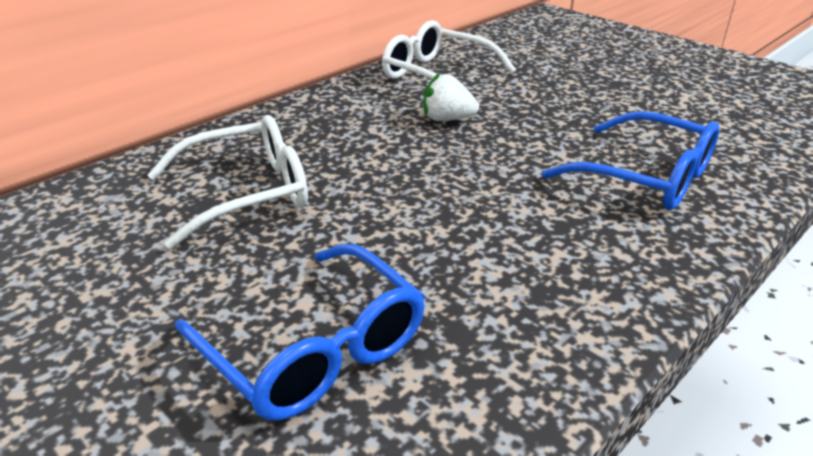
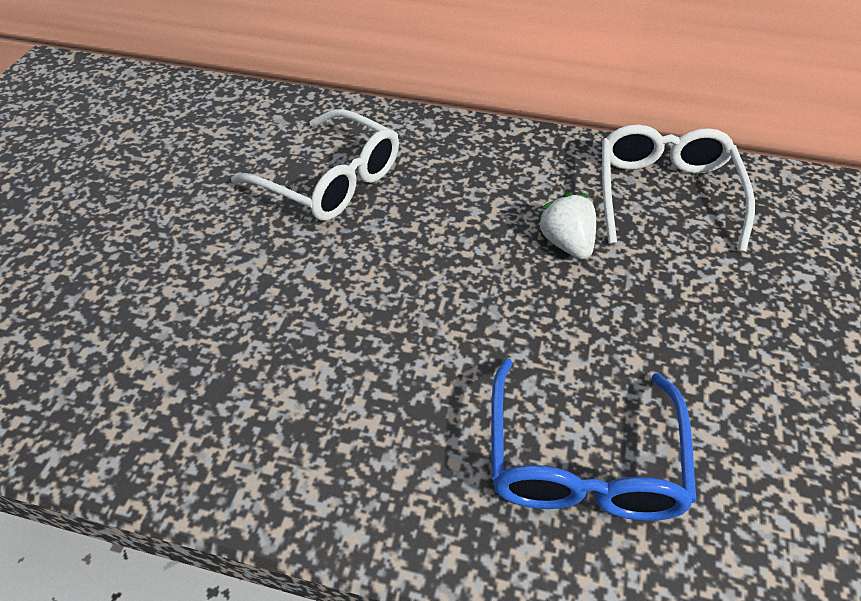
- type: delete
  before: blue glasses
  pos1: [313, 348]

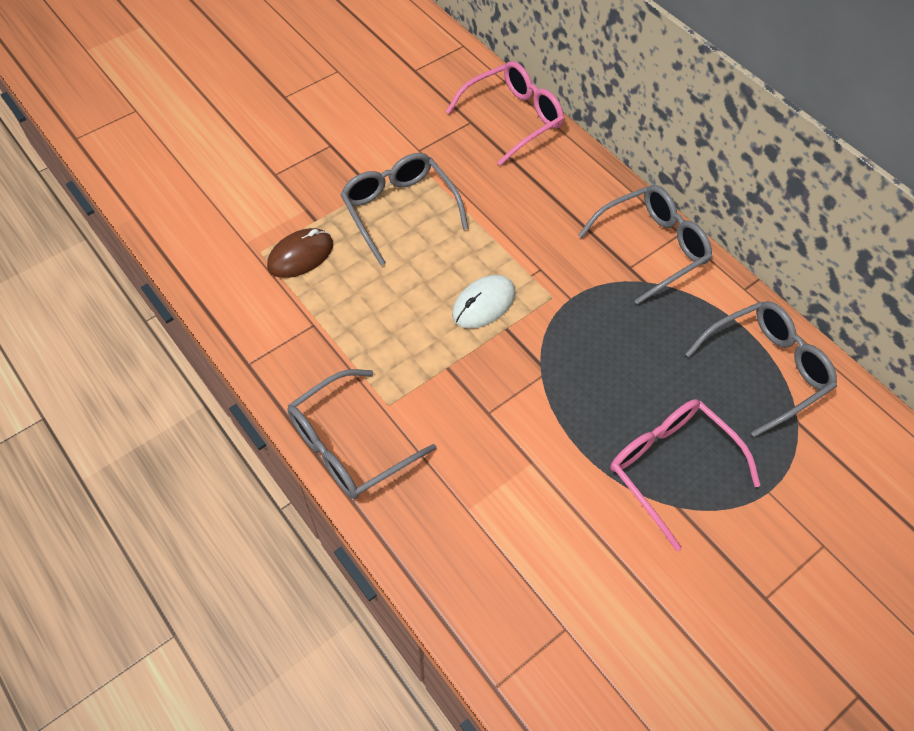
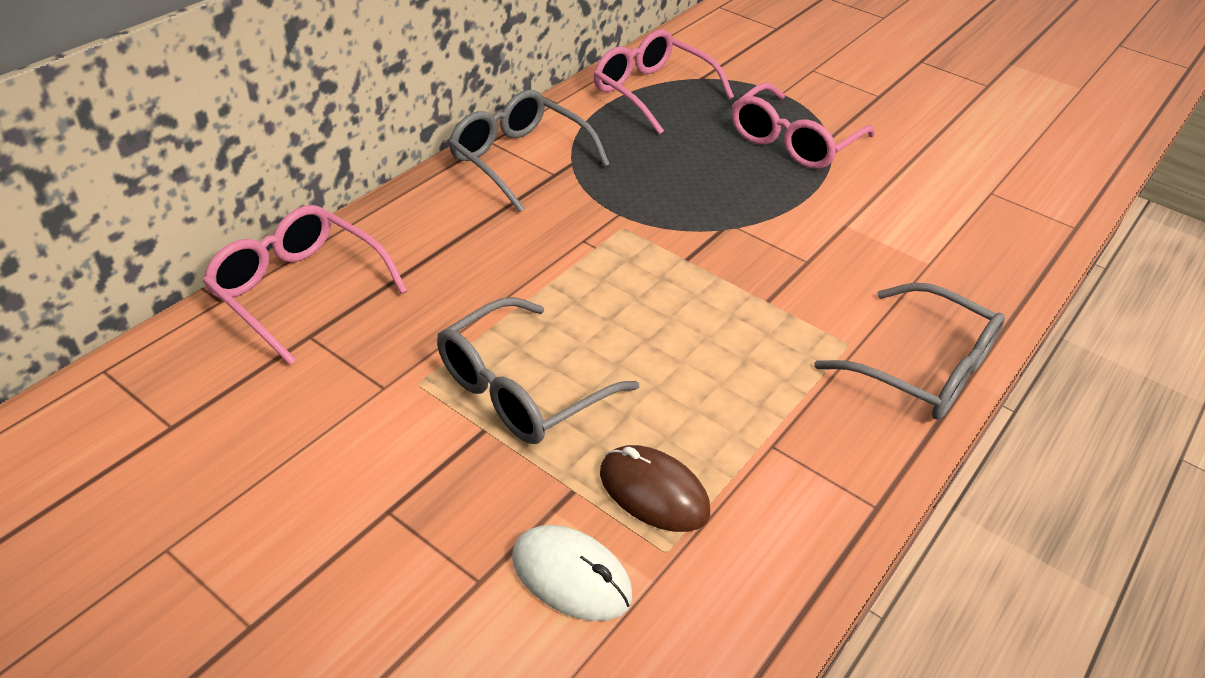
- type: move
  before: white mouse
  pos1: [483, 304]
  pos2: [571, 576]
- type: recolor
  before: grey glasses
  after: pink glasses
  pos1: [765, 369]
  pos2: [652, 92]

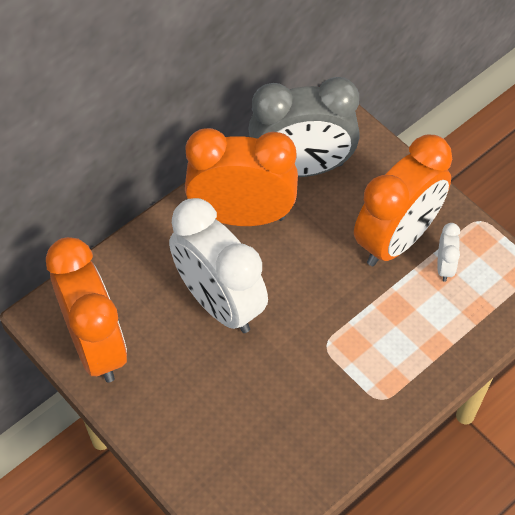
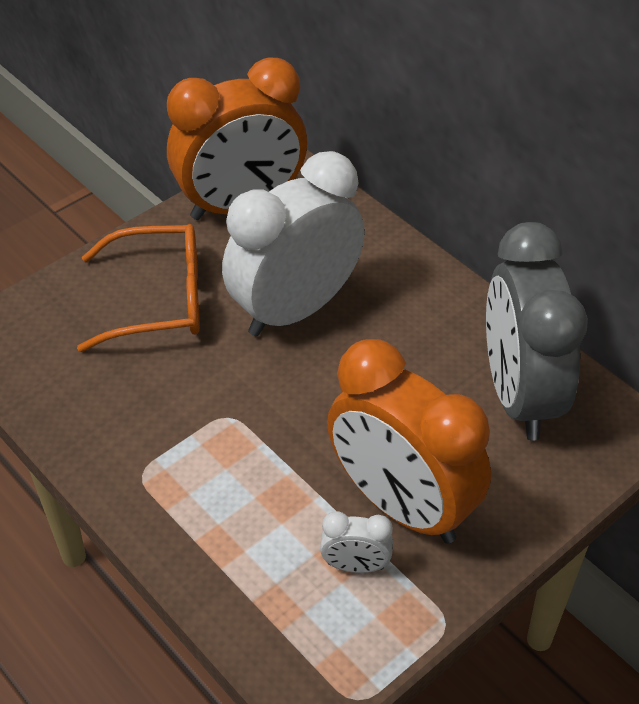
- type: insert
  after: orange glasses
  pos2: [159, 299]
- type: delete
  before: orange clock
  pos1: [242, 216]

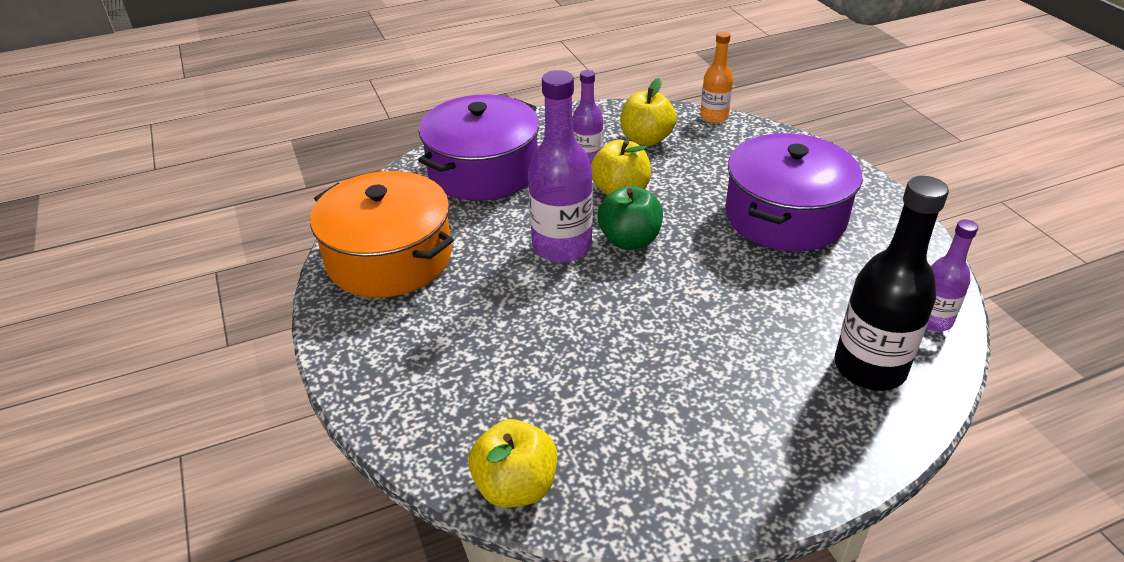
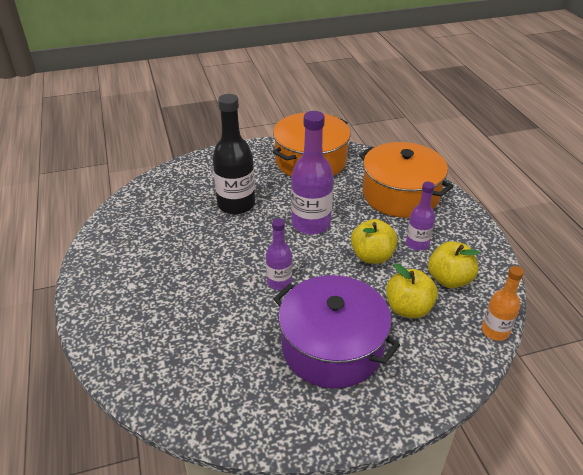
- type: move
  before: black bottle
  pos1: [869, 368]
  pos2: [236, 204]
- type: move
  before: purple bottle
  pos1: [932, 320]
  pos2: [279, 282]
- type: recolor
  before: purple pot
  after: orange pot
  pos1: [483, 170]
  pos2: [400, 195]
- type: move
  before: yellow apple
  pos1: [516, 486]
  pos2: [408, 308]
- type: delete
  before: green apple
  pos1: [629, 240]

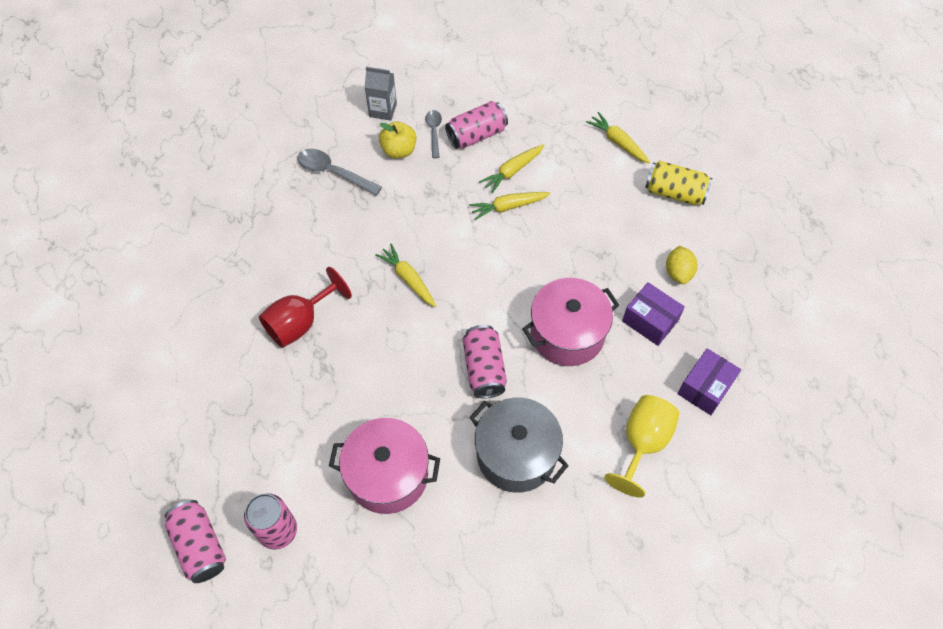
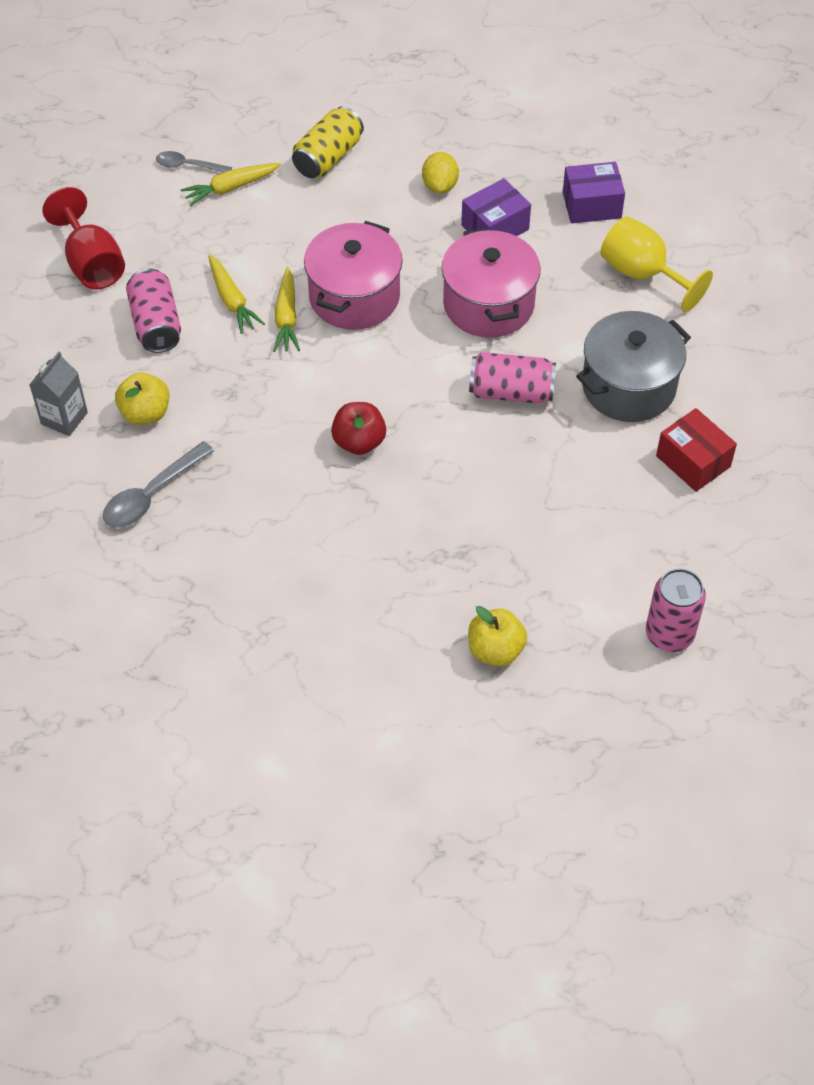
- type: move
  before: red goblet
  pos1: [300, 322]
  pos2: [92, 263]
- type: move
  before: grey spoon
  pos1: [434, 132]
  pos2: [188, 166]
- type: move
  before: pink pot
  pos1: [388, 475]
  pos2: [354, 296]
- type: replace
  before: yellow carrot
  after: red apple
  pos1: [408, 279]
  pos2: [359, 442]
- type: rotate
  before: yellow lemon
  pos1: [678, 272]
  pos2: [440, 186]
  turn: 75
- type: insert
  after: yellow apple
  pos2: [495, 650]
- type: rotate
  before: purple box
  pos1: [705, 388]
  pos2: [591, 205]
  turn: -60
- type: insert
  after: red box
  pos2: [693, 461]
- type: delete
  before: pink can
  pos1: [200, 546]

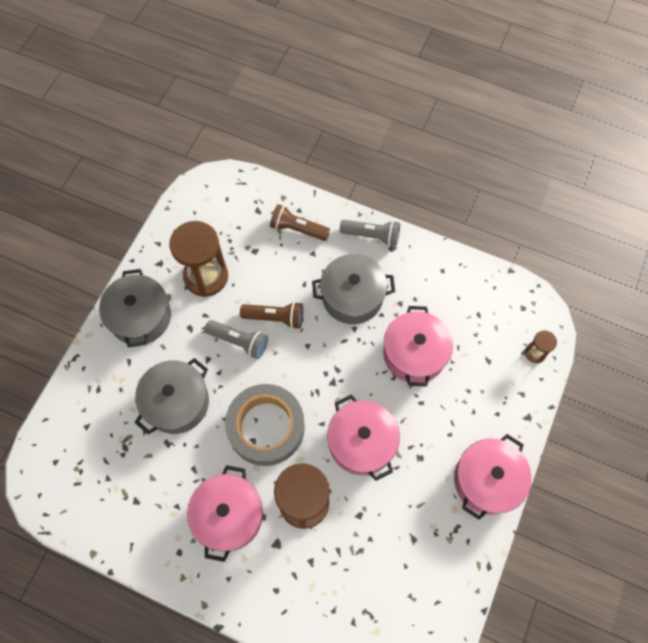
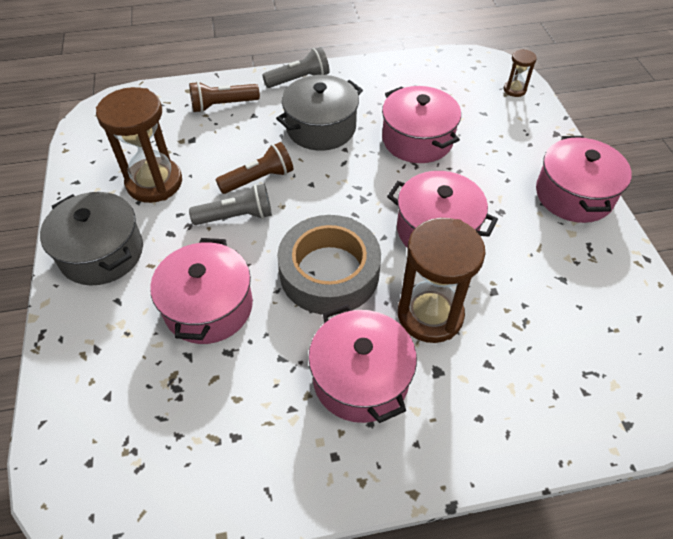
- type: recolor
  before: grey pot
  after: pink pot
  pos1: [177, 402]
  pos2: [208, 307]

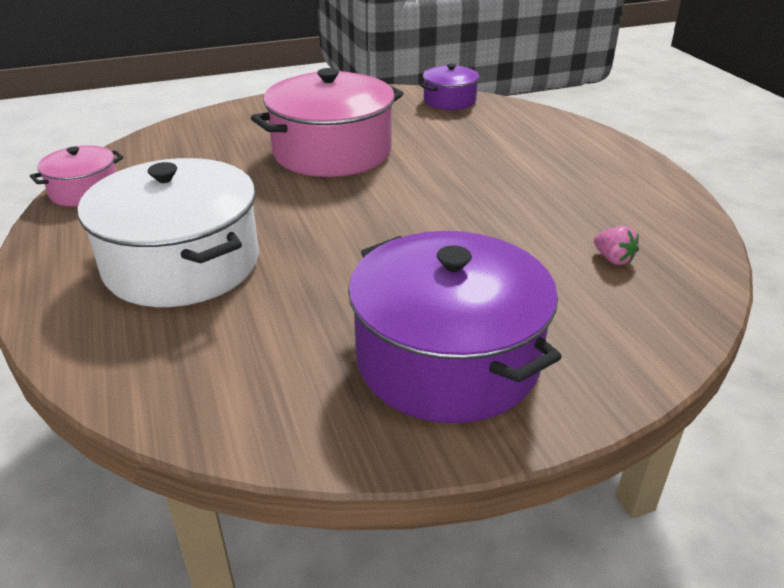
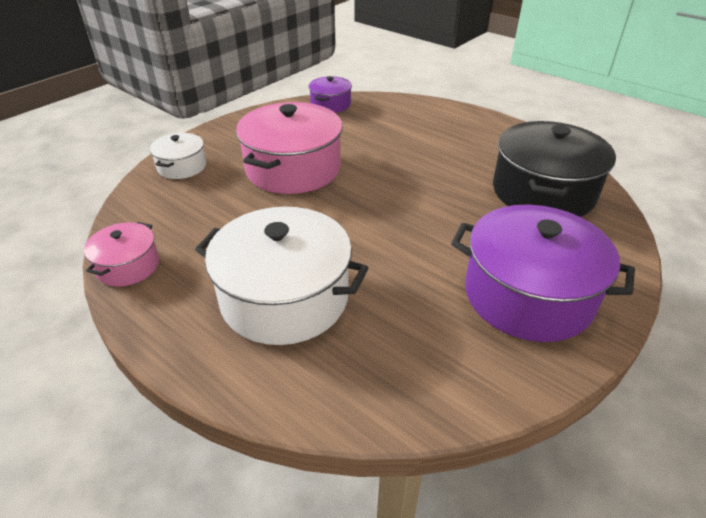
- type: insert
  after: white pot
  pos2: [182, 166]
- type: replace
  before: pink strawberry
  after: black pot
  pos1: [613, 259]
  pos2: [543, 192]

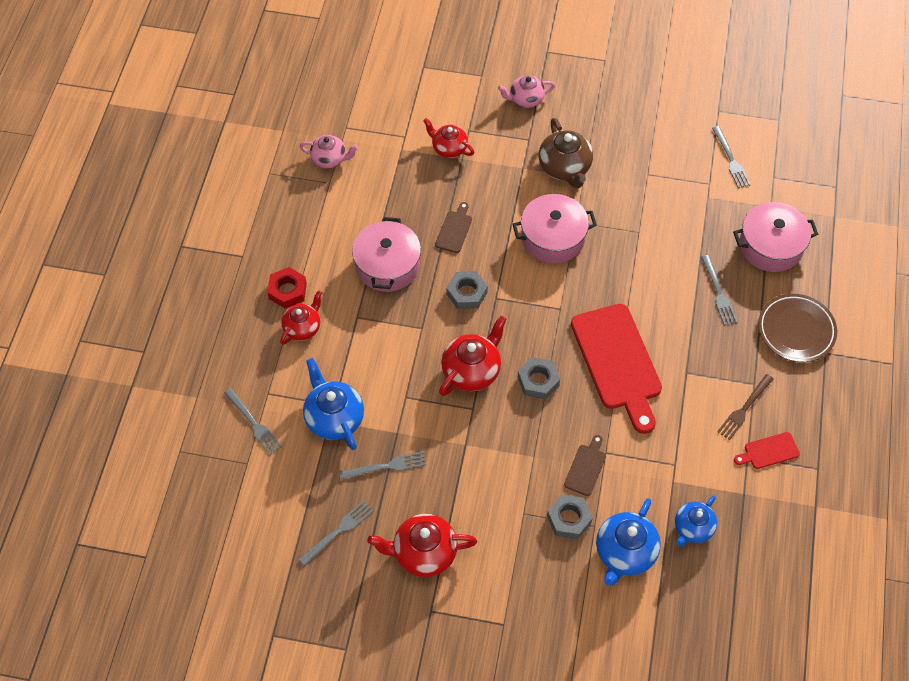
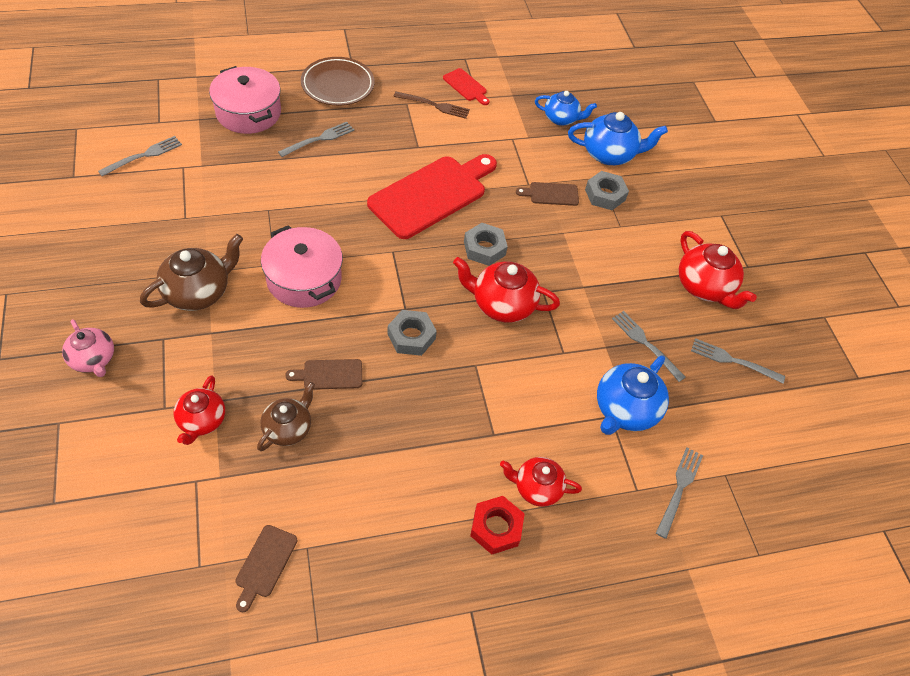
- type: replace
  before: pink teapot
  after: brown cutting board
  pos1: [330, 159]
  pos2: [265, 564]
- type: insert
  after: brown teapot
  pos2: [288, 428]
- type: delete
  before: pink pot
  pos1: [387, 265]

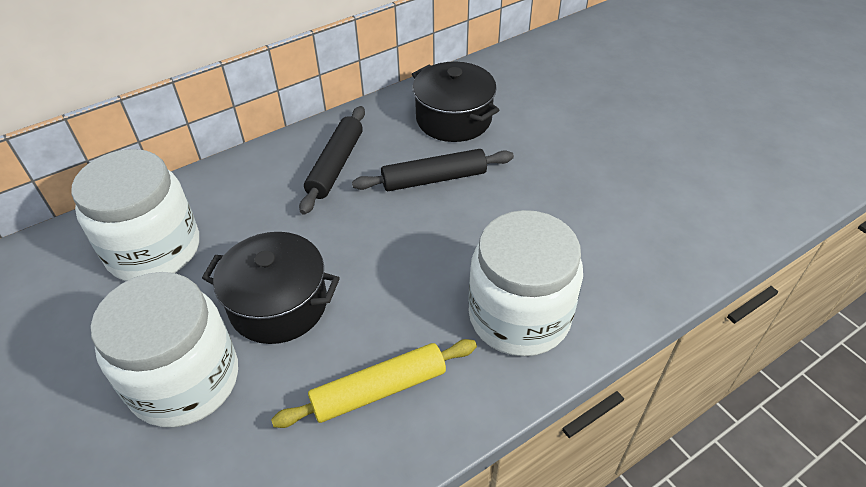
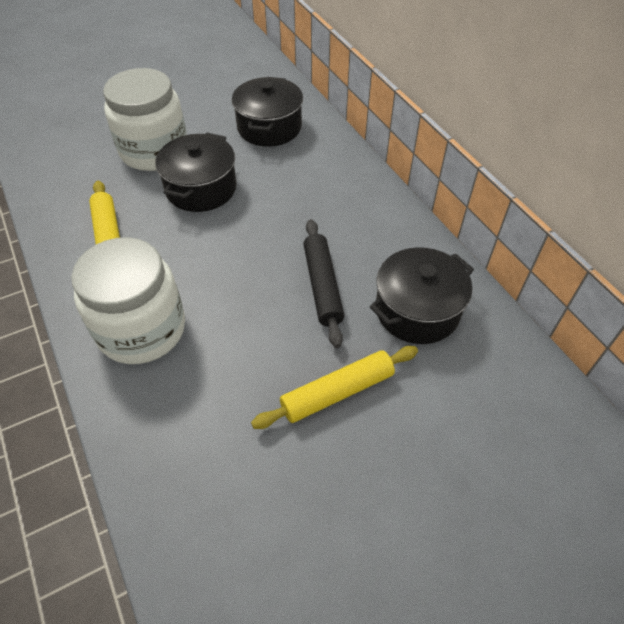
- type: replace
  before: white jar
  after: black pot
  pos1: [154, 250]
  pos2: [269, 127]
- type: insert
  after: yellow rolling pin
  pos2: [337, 392]
- type: delete
  before: black rolling pin
  pos1: [335, 165]

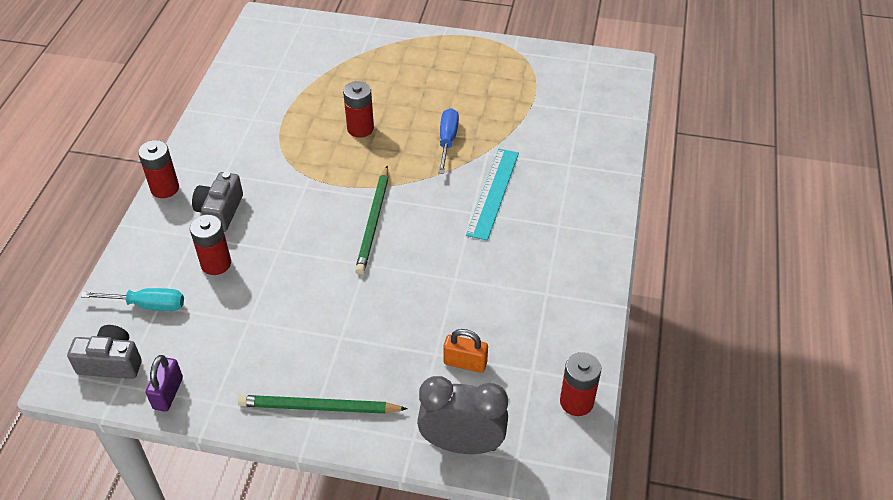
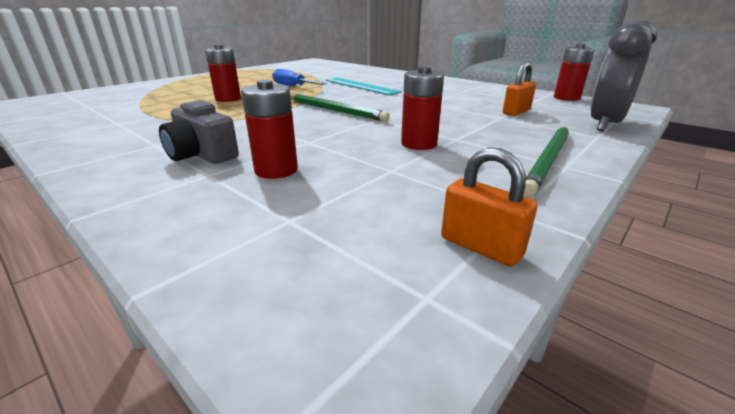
- type: move
  before: red battery
  pos1: [165, 188]
  pos2: [419, 144]
- type: recolor
  before: purple padlock
  after: orange padlock
  pos1: [168, 393]
  pos2: [480, 246]
- type: delete
  before: grey camera
  pos1: [111, 362]
- type: delete
  before: turquoise screwdriver
  pos1: [147, 305]

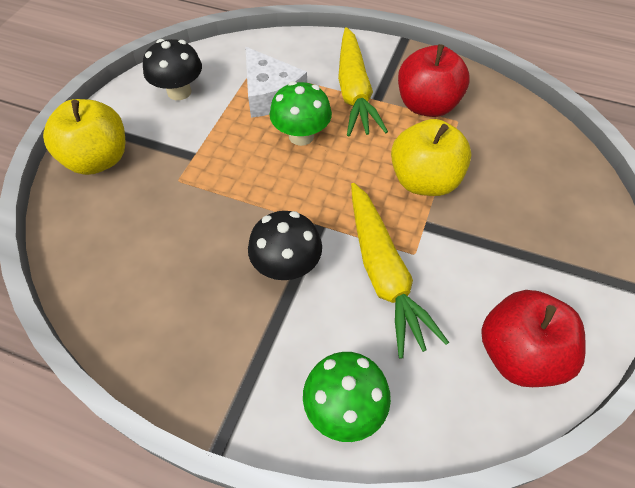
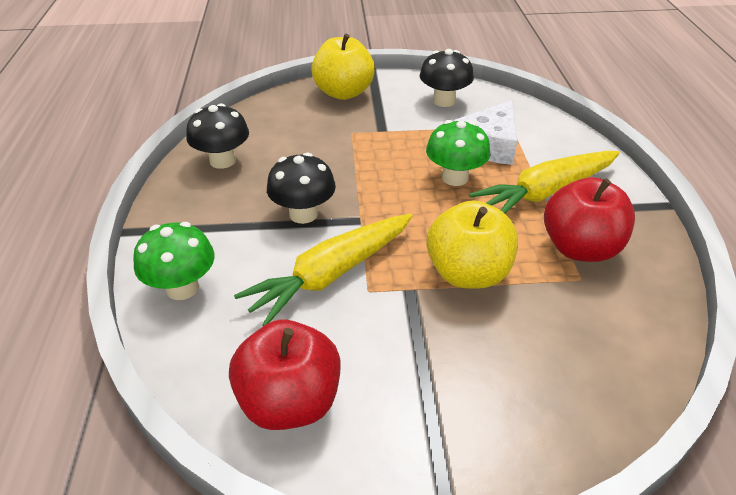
- type: insert
  after: black mushroom
  pos2: [222, 161]

